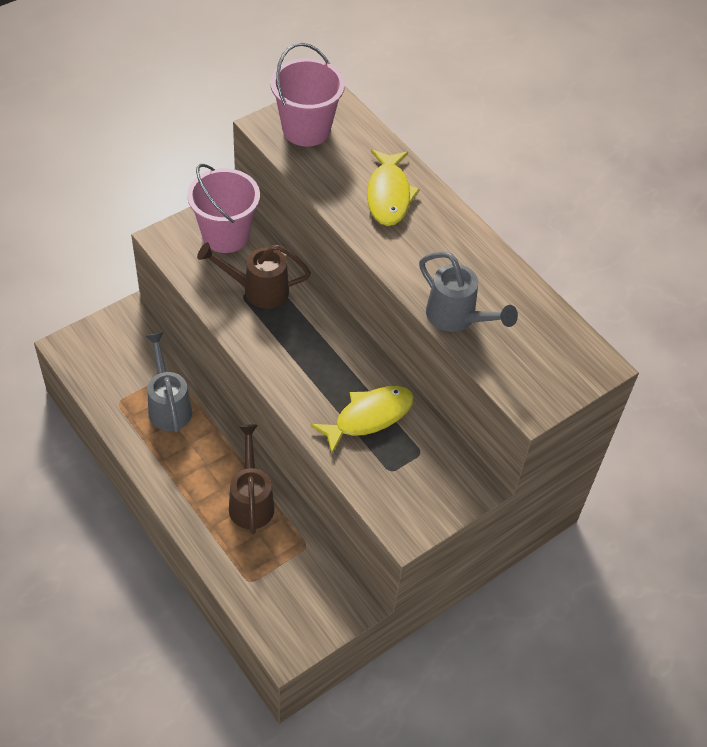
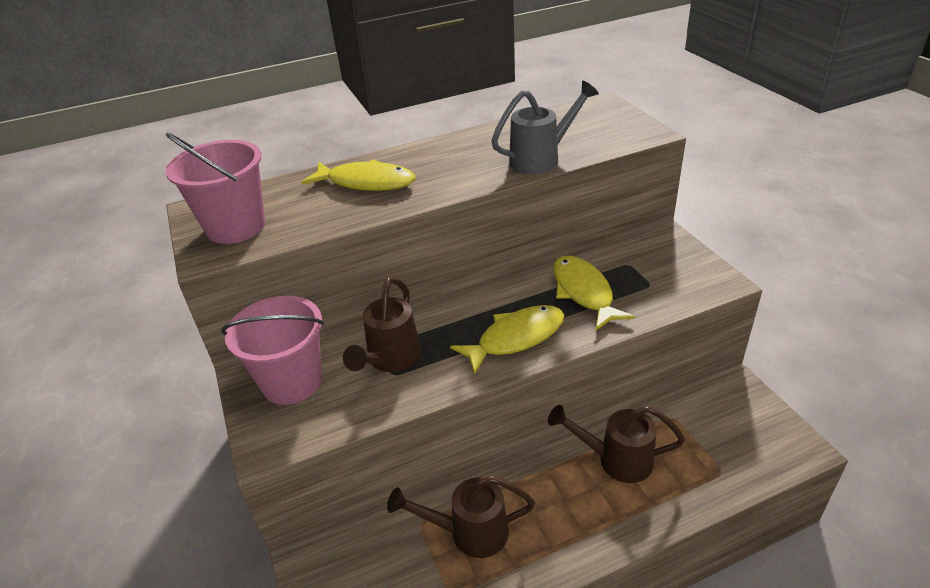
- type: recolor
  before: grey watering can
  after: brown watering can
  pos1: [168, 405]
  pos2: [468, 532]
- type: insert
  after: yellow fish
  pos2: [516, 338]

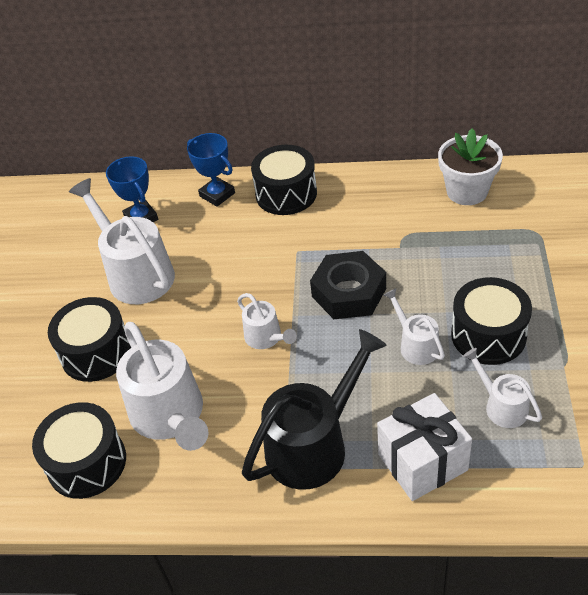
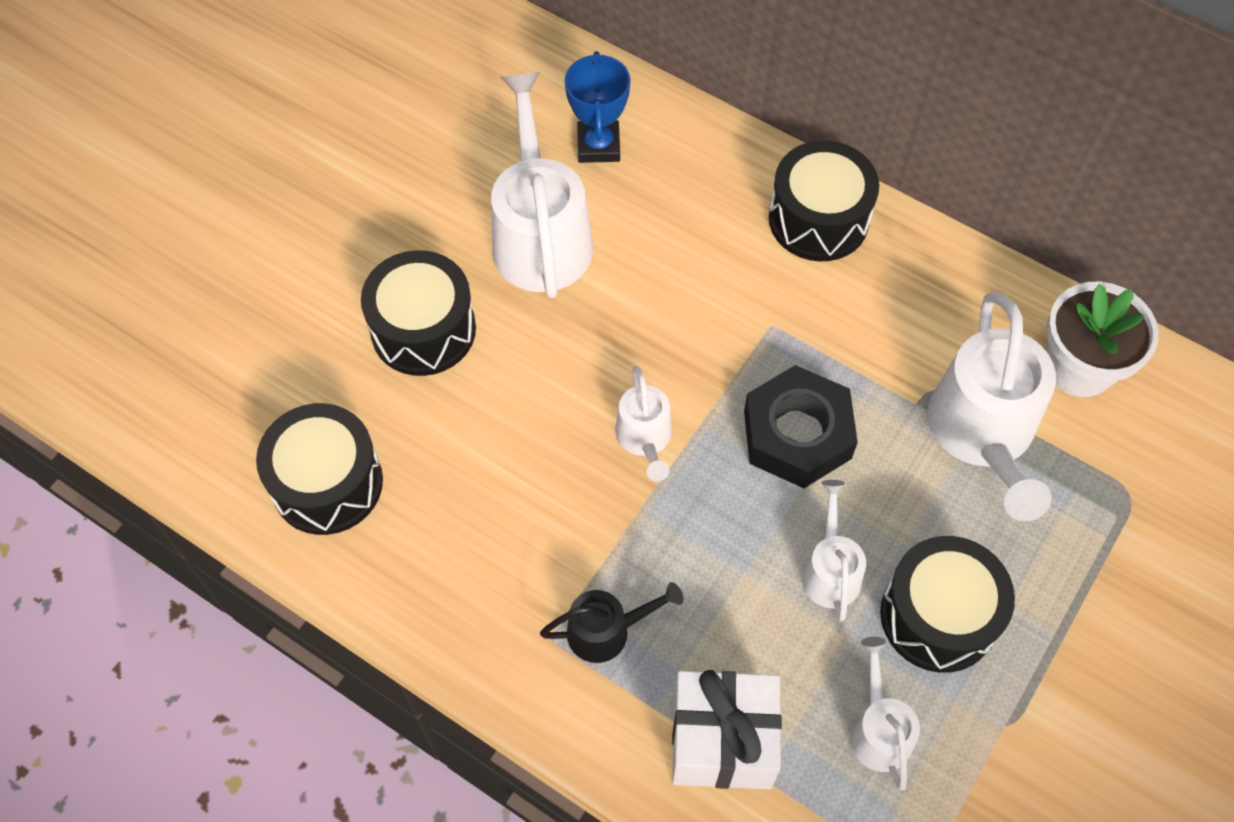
- type: resize
  before: black watering can
  pos1: [314, 444]
  pos2: [607, 630]
  scale: 0.52
- type: move
  before: white watering can
  pos1: [171, 416]
  pos2: [983, 434]
- type: delete
  before: blue trophy
  pos1: [217, 194]

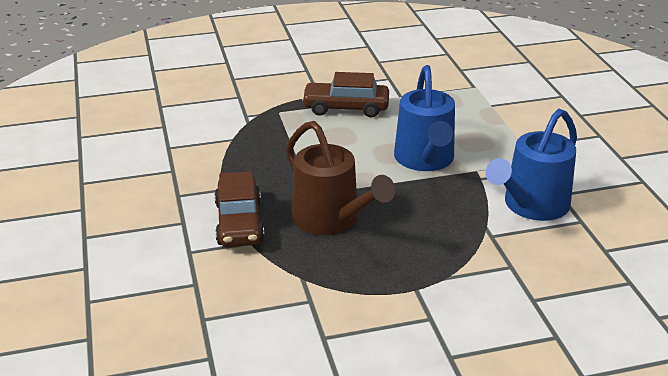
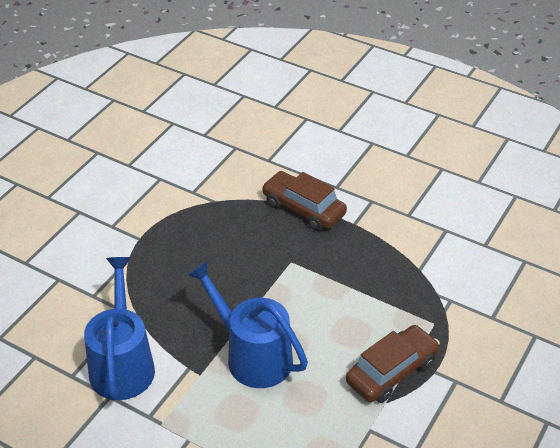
- type: delete
  before: brown watering can
  pos1: [331, 220]

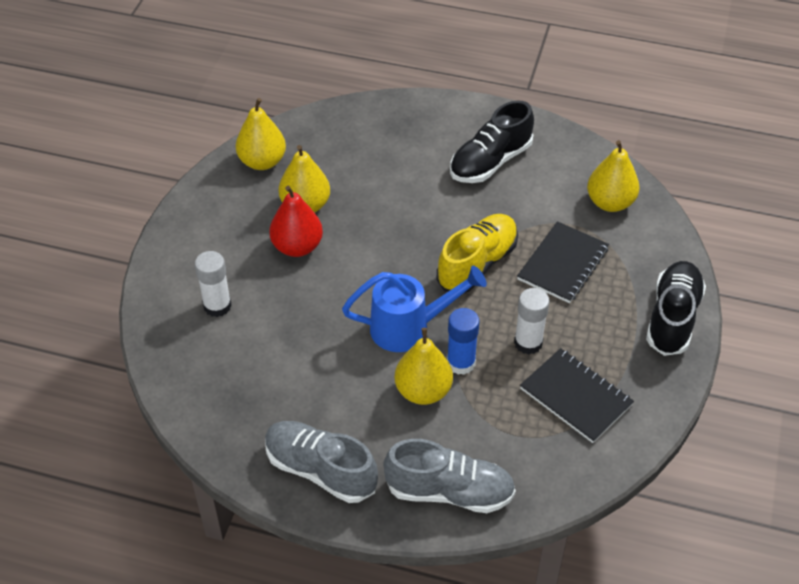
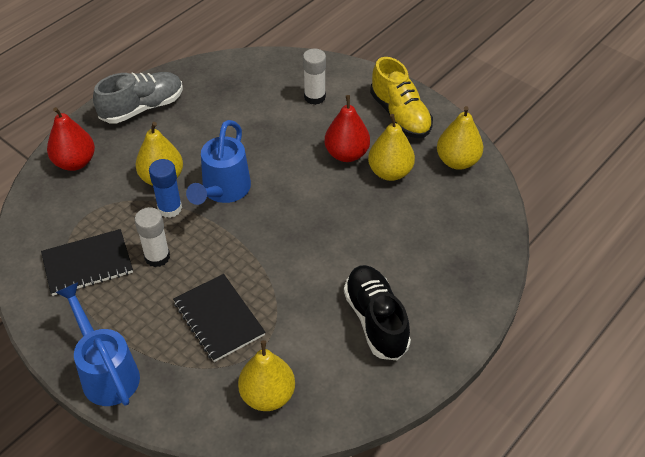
- type: replace
  before: grey shoe
  after: red pear
  pos1: [449, 491]
  pos2: [75, 162]
- type: replace
  before: black shoe
  after: blue watering can
  pos1: [672, 318]
  pos2: [106, 372]
- type: move
  before: yellow shoe
  pos1: [477, 264]
  pos2: [400, 115]

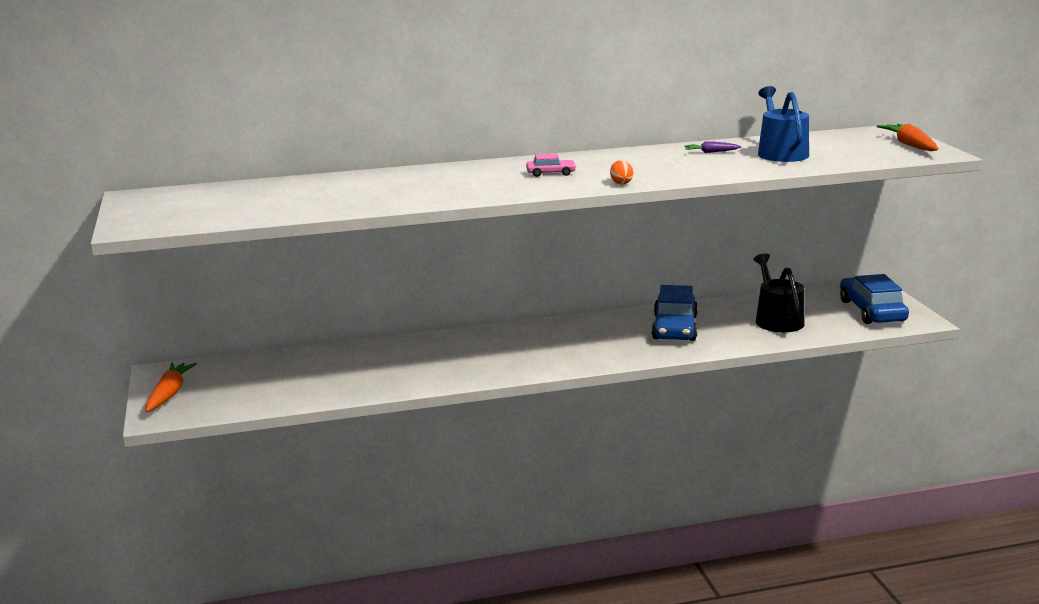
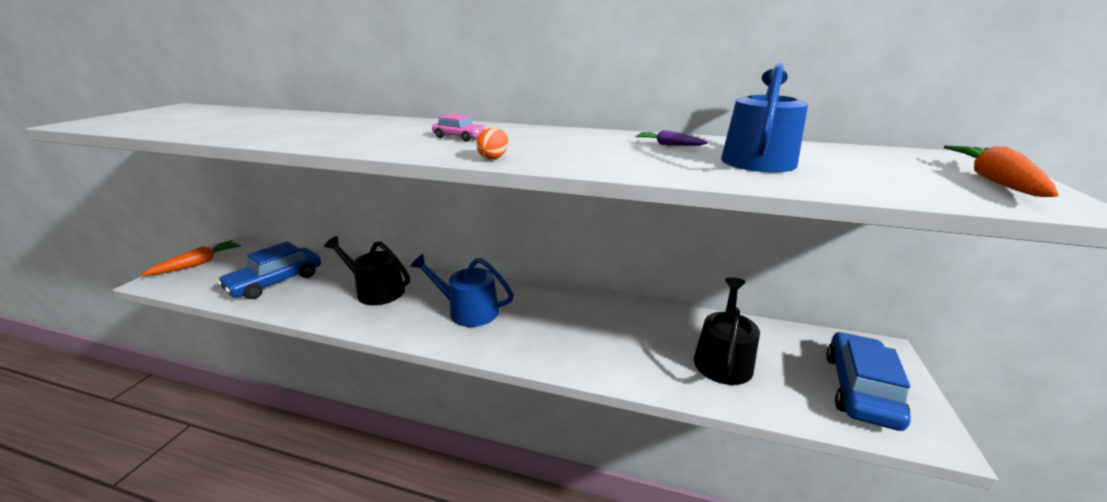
- type: move
  before: blue car
  pos1: [674, 328]
  pos2: [275, 281]
- type: insert
  after: black watering can
  pos2: [376, 291]
- type: insert
  after: blue watering can
  pos2: [468, 310]

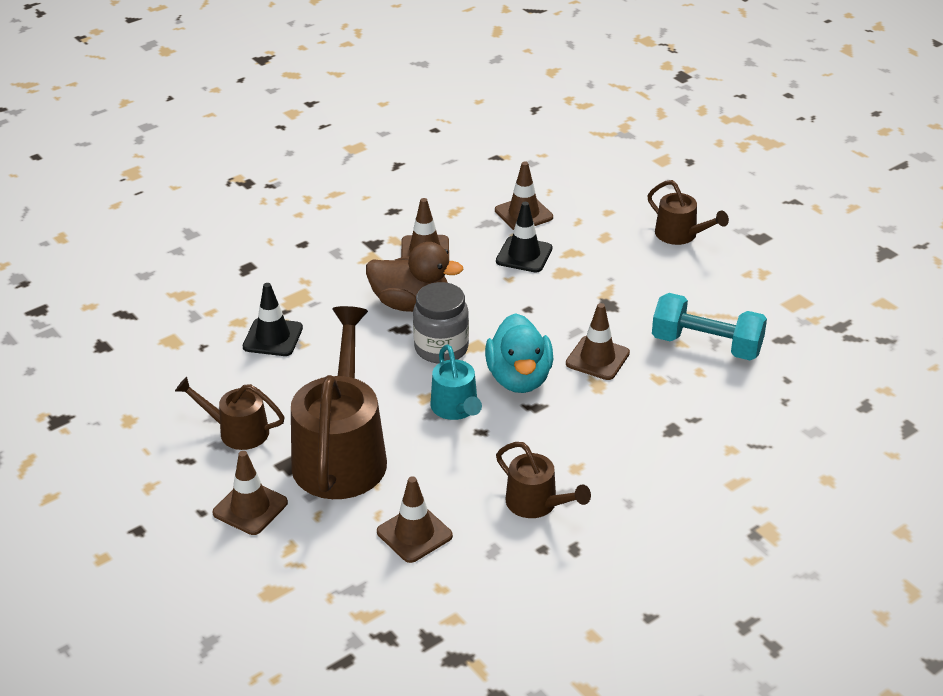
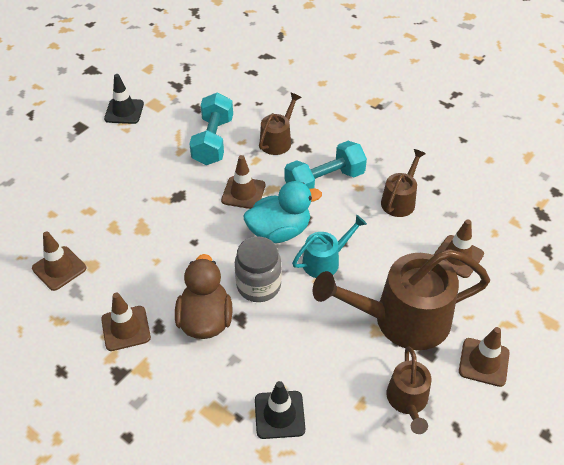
- type: move
  before: black traffic cone
  pos1: [524, 255]
  pos2: [124, 111]
- type: move
  before: brown watering can
  pos1: [681, 235]
  pos2: [278, 140]
- type: insert
  after: turquoise dumbbell
  pos2: [324, 182]

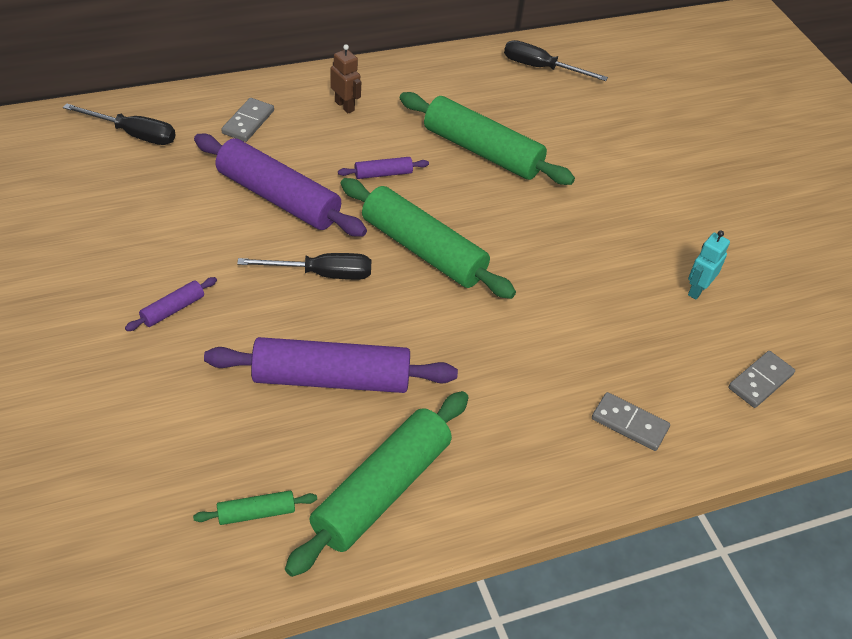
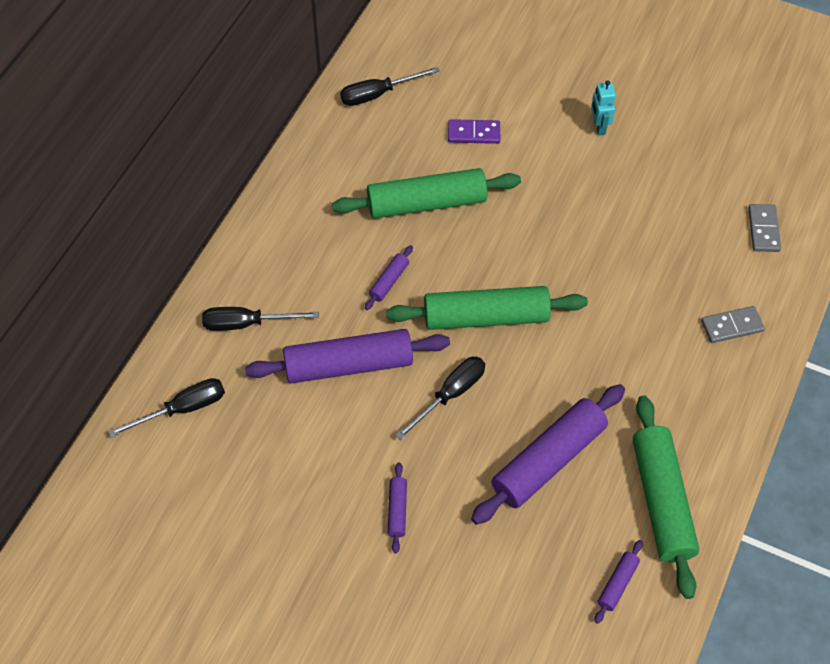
- type: replace
  before: grey domino
  after: black screwdriver
  pos1: [248, 122]
  pos2: [246, 323]
- type: insert
  after: purple domino
  pos2: [474, 133]
- type: move
  before: turquoise robot
  pos1: [697, 290]
  pos2: [599, 126]
- type: recolor
  before: green rolling pin
  after: purple rolling pin
  pos1: [256, 513]
  pos2: [617, 584]
- type: delete
  before: brown robot
  pos1: [345, 106]

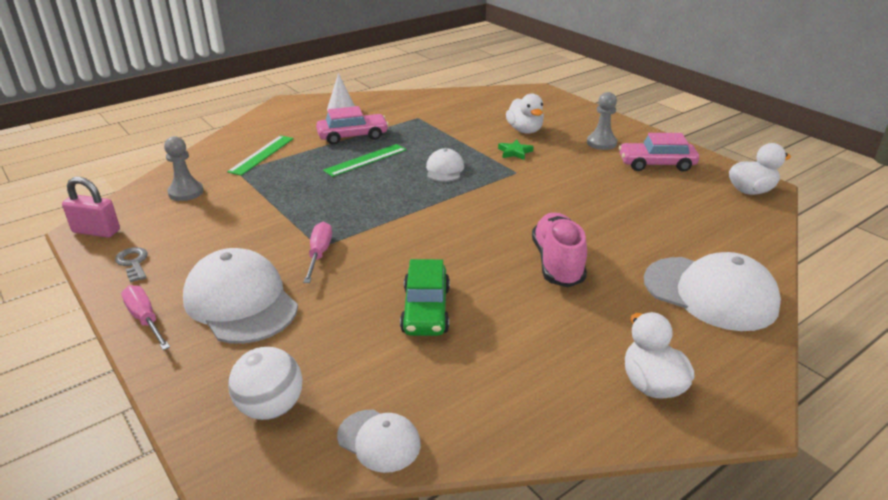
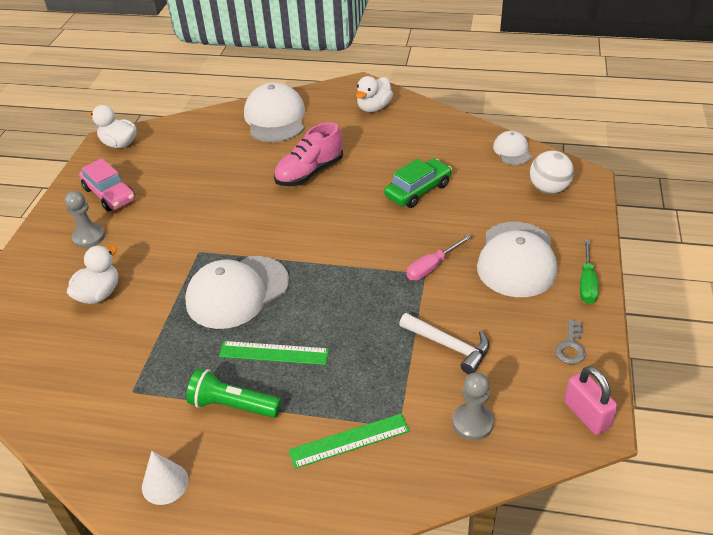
- type: resize
  before: white cap
  pos1: [444, 169]
  pos2: [237, 292]
  scale: 1.91
- type: replace
  before: pink car
  after: green flashlight
  pos1: [353, 136]
  pos2: [232, 405]
- type: insert
  after: white hammer
  pos2: [449, 346]
- type: recolor
  before: pink screwdriver
  after: green screwdriver
  pos1: [145, 319]
  pos2: [587, 283]
- type: delete
  before: green star
  pos1: [514, 152]

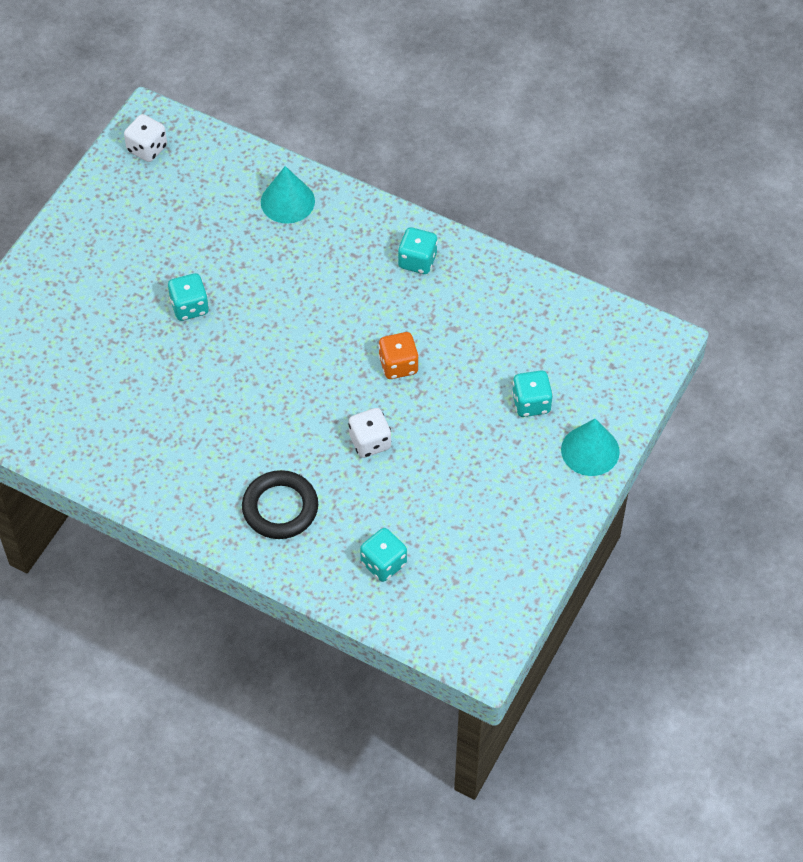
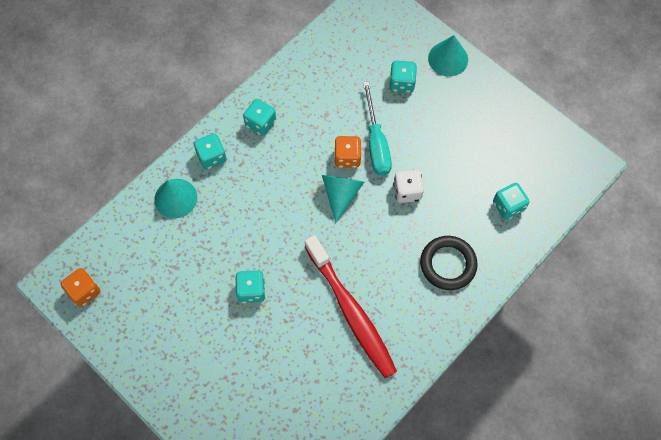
- type: recolor
  before: white dice
  after: orange dice
  pos1: [147, 148]
  pos2: [84, 291]
- type: insert
  after: turquoise dice
  pos2: [212, 157]
- type: insert
  after: red toothbrush
  pos2: [351, 311]
- type: insert
  after: turquoise cone
  pos2: [341, 194]
- type: insert
  after: turquoise screwdriver
  pos2: [376, 143]

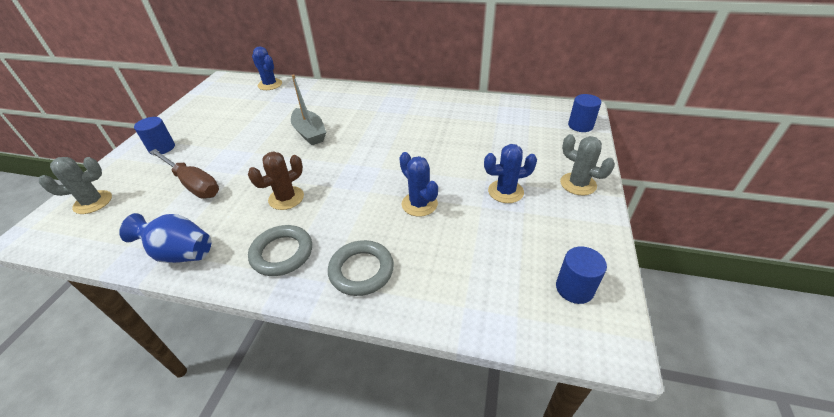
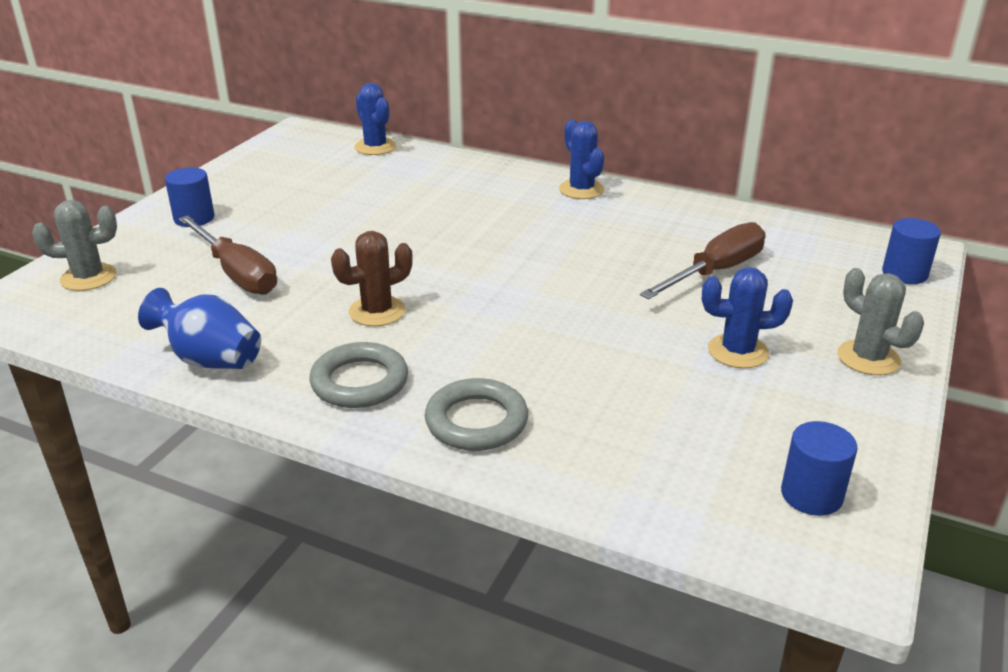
- type: move
  before: blue cactus
  pos1: [419, 204]
  pos2: [581, 189]
- type: insert
  after: brown screwdriver
  pos2: [716, 271]
- type: delete
  before: grey boat
  pos1: [309, 133]

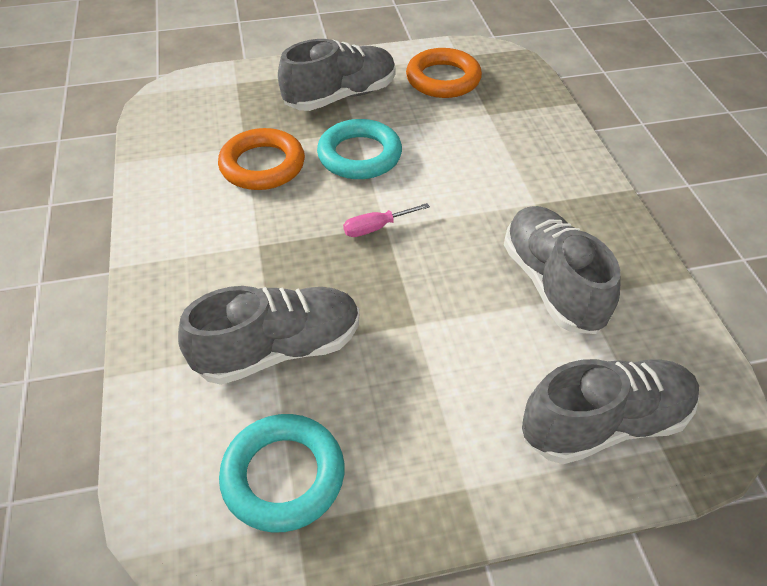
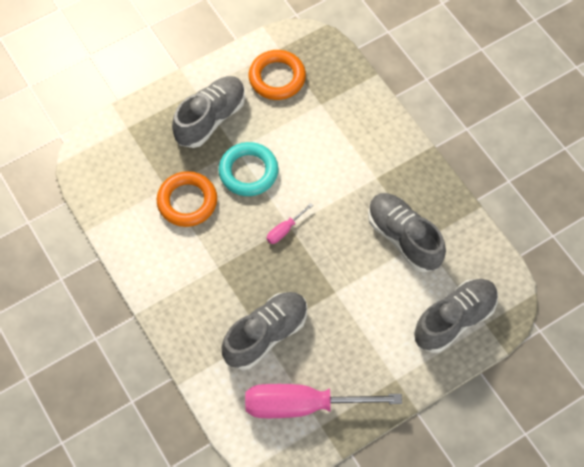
- type: replace
  before: turquoise ring
  after: pink screwdriver
  pos1: [283, 476]
  pos2: [303, 405]

